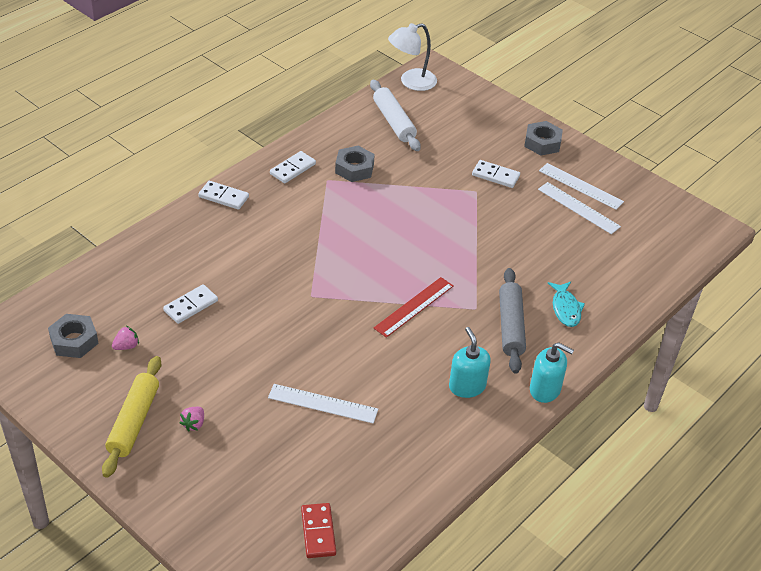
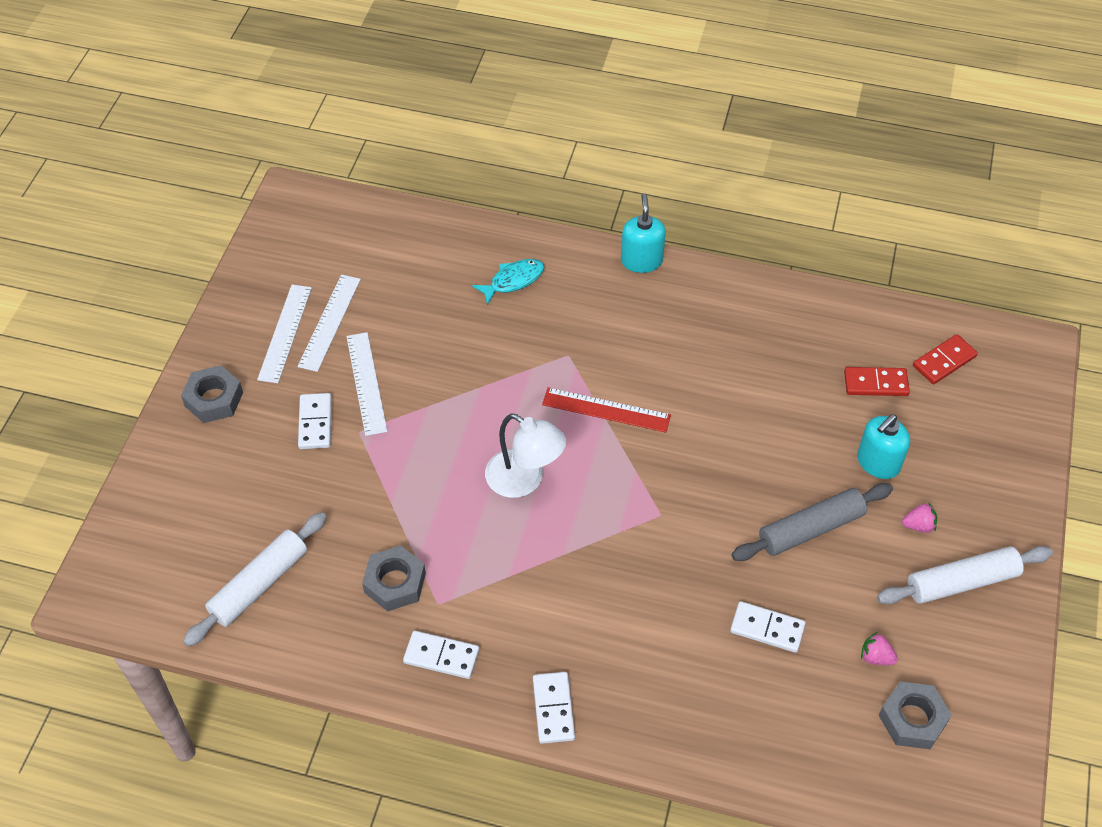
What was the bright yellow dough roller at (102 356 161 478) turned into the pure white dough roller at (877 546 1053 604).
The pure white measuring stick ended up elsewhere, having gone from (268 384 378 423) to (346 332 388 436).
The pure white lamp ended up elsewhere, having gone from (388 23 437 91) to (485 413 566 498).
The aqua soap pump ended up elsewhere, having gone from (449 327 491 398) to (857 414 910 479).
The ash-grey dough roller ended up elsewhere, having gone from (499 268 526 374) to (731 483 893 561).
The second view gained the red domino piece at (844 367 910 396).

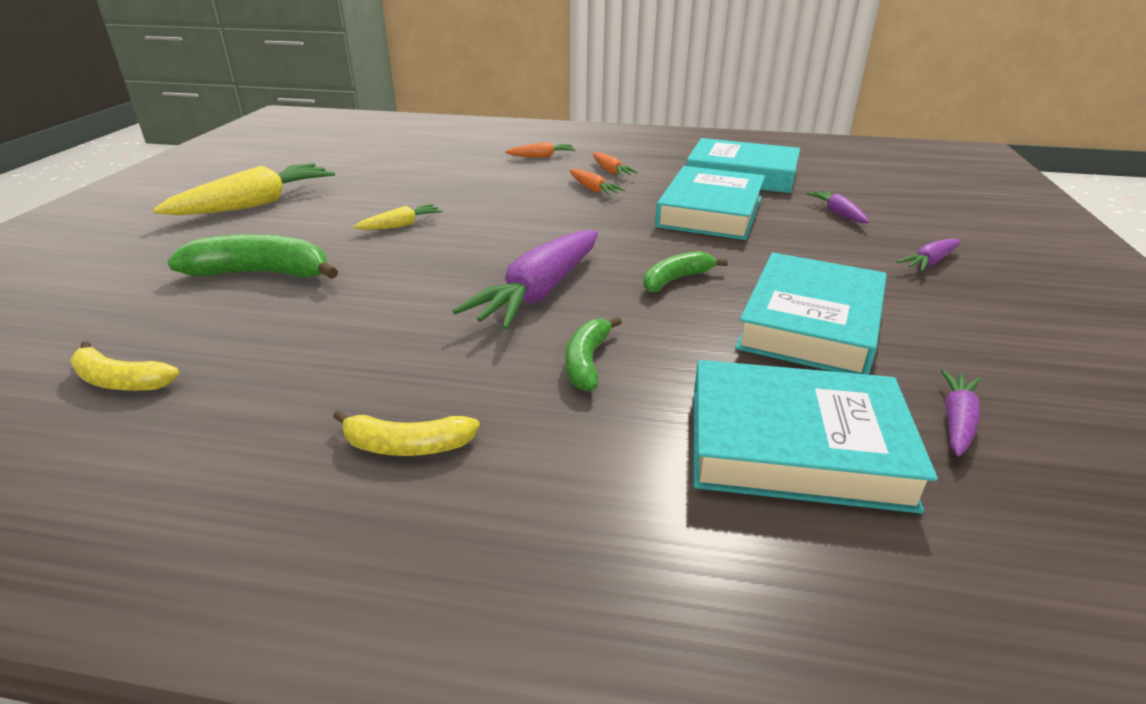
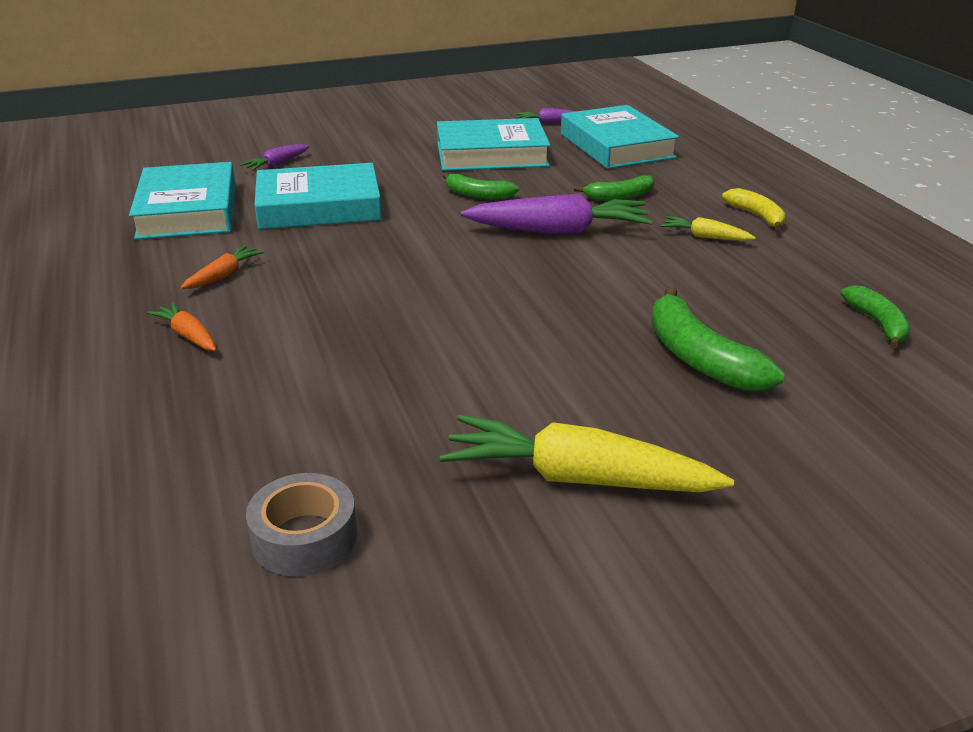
What was the bright yellow banana at (70 341 179 391) turned into the leaf-green banana at (841 285 911 349).
The bright yellow carrot ended up elsewhere, having gone from (353 204 443 230) to (661 216 756 241).
The second view lost the orange carrot at (570 169 625 195).
The second view lost the violet carrot at (897 238 960 272).
The second view gained the ash-grey sticky tape at (246 473 357 576).

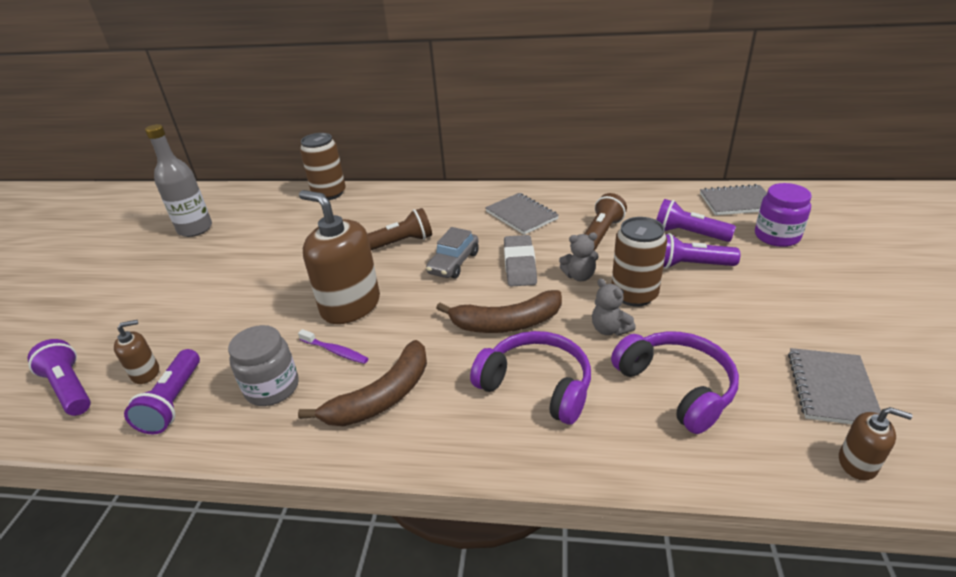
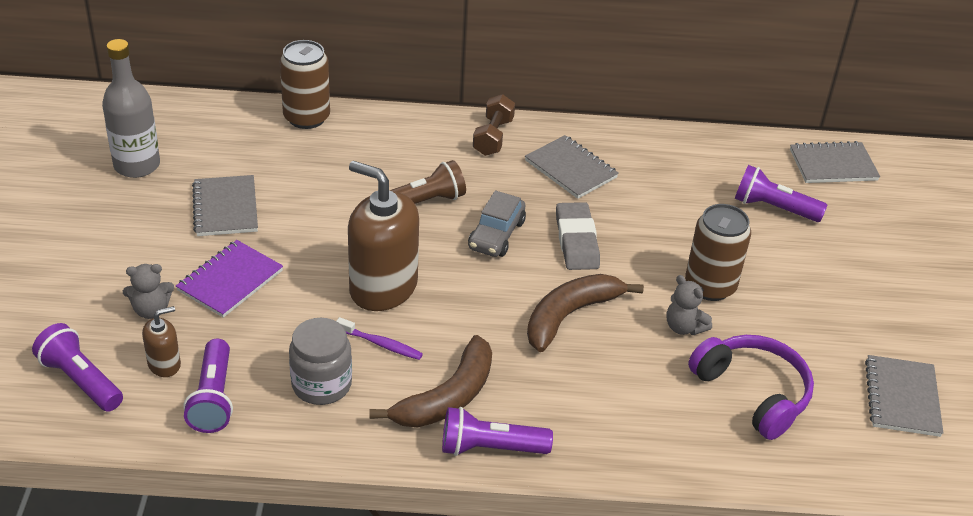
The dark brown banana at (436 290 562 333) ended up facing another way, 150 degrees clockwise from before.
The second view lost the violet headset at (470 331 591 425).
The ash-grey teddy bear ended up elsewhere, having gone from (559 232 598 281) to (123 264 174 319).
The second view lost the dark brown torch at (585 193 627 251).
The violet torch ended up elsewhere, having gone from (663 233 740 269) to (442 407 553 456).
The second view lost the violet jam jar at (755 183 812 247).
The second view lost the dark brown soap pump at (839 407 913 481).
The second view gained the violet exercise book at (176 240 283 318).
The second view gained the ash-grey exercise book at (192 175 258 236).
The second view gained the dark brown free weight at (473 94 515 156).

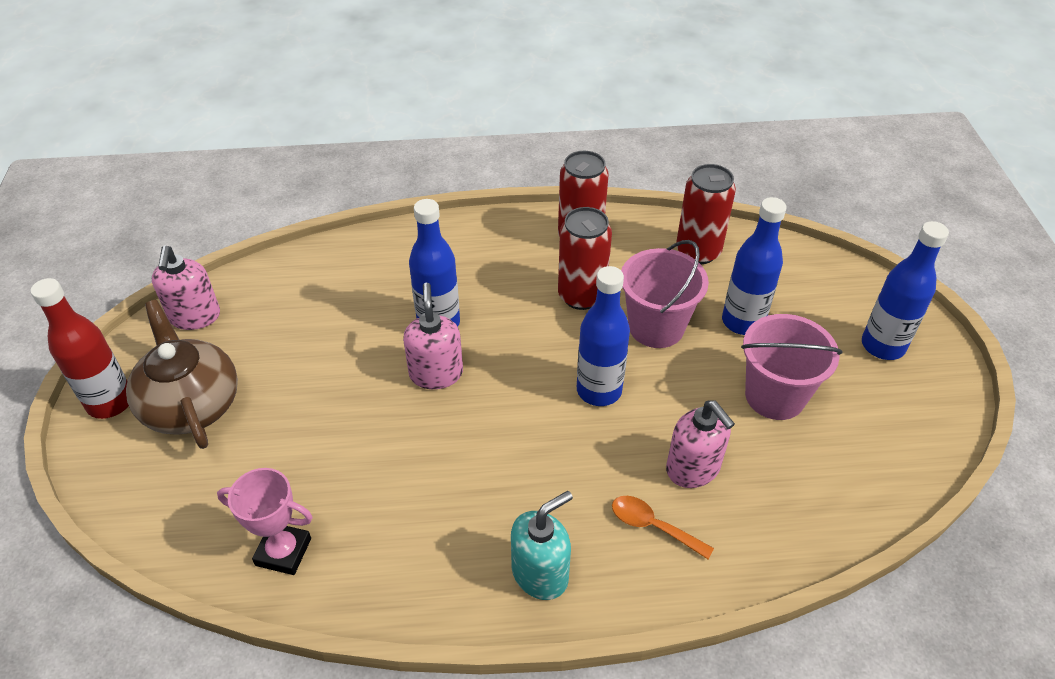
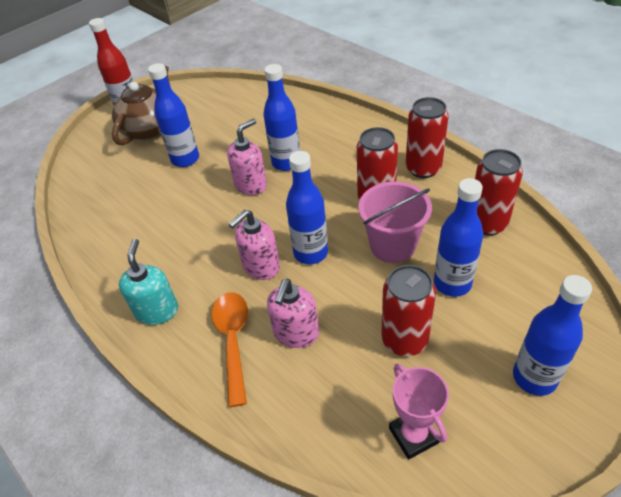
The rosy soap pump ended up elsewhere, having gone from (152 245 220 330) to (229 210 280 280).
The rosy award cup ended up elsewhere, having gone from (217 468 313 575) to (389 364 449 460).
The aqua soap pump at (511 491 573 600) ended up facing another way, 105 degrees counterclockwise from before.
The size of the orange teaspoon at (612 496 714 559) changed by a factor of 1.53.
Where the rosy bucket stood at (741 314 843 420), the red can came to stand at (381 265 436 356).
The second view gained the royal blue flask at (148 63 199 167).

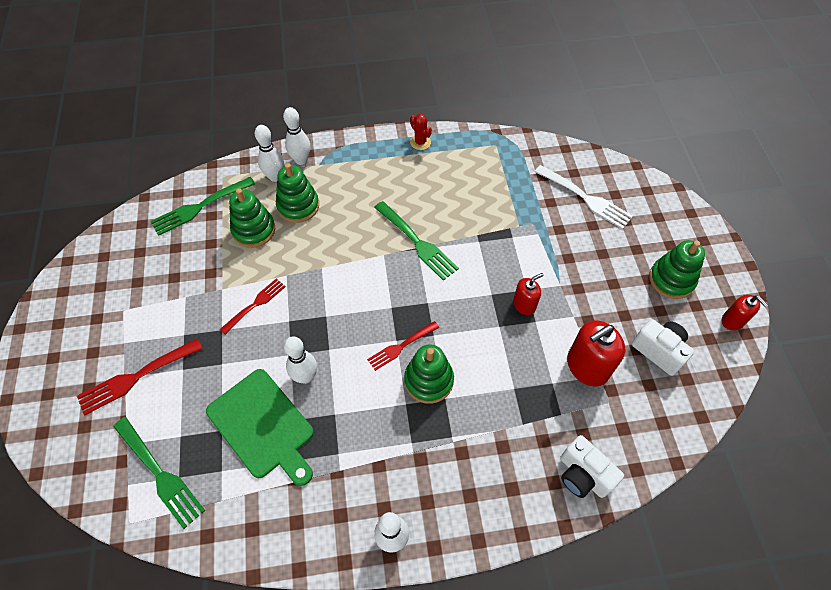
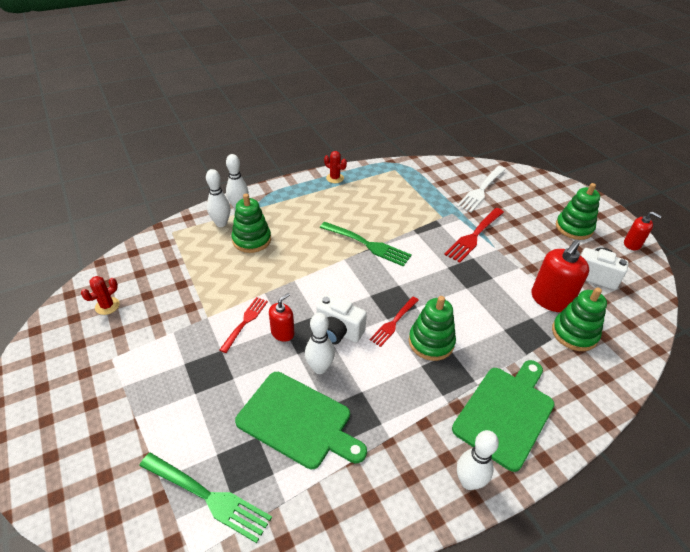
The red fork ended up elsewhere, having gone from (77 338 203 415) to (444 208 504 263).
The second view lost the leaf-green fork at (150 177 255 236).
The leaf-green stacking toy ended up elsewhere, having gone from (229 188 275 248) to (552 287 607 351).
The red soap pump ended up elsewhere, having gone from (513 273 544 315) to (269 293 295 342).
The pure white fork at (535 165 633 229) ended up facing another way, 105 degrees clockwise from before.
The pure white photo camera ended up elsewhere, having gone from (560 435 624 498) to (316 295 367 345).
The second view gained the red cactus at (81 276 120 315).
The second view gained the leaf-green bread board at (452 360 555 472).

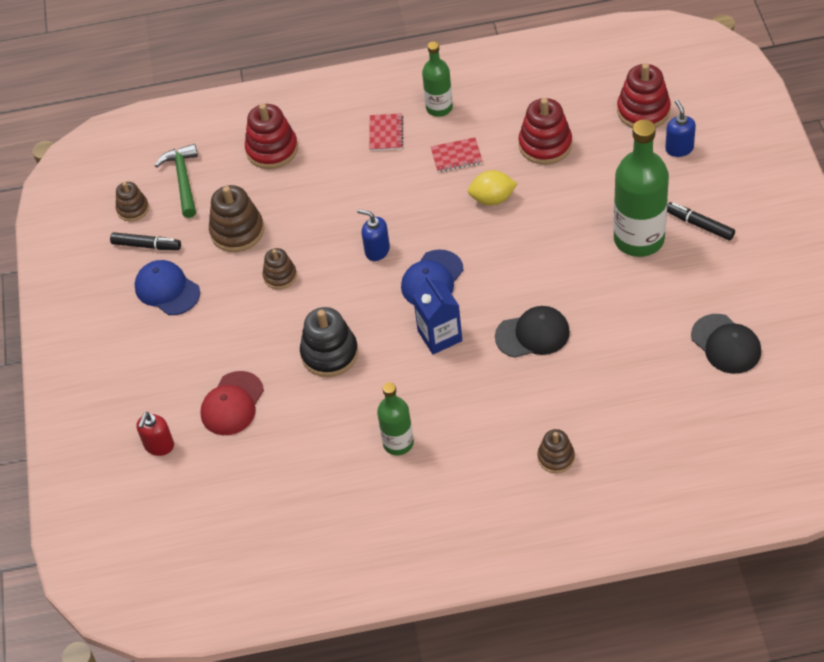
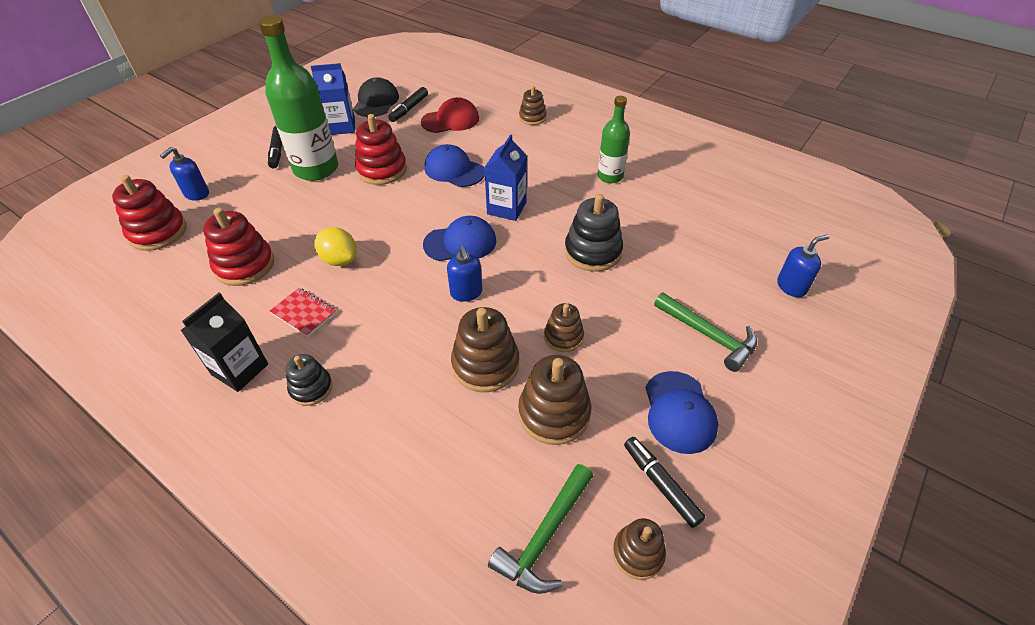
What was the red soap pump at (136 412 174 456) turned into the royal blue soap pump at (777 234 830 297).
The red peaked cap ended up elsewhere, having gone from (200 371 264 435) to (421 97 479 133).
The red stacking toy ended up elsewhere, having gone from (245 104 298 169) to (355 114 407 185).
Where the red exercise book stood at (369 113 403 151), the black stacking toy came to stand at (286 354 333 406).
Where the leaf-green flask stood at (422 42 453 117), the black carton came to stand at (180 293 268 392).
What was the black peaked cap at (495 306 570 358) turned into the royal blue peaked cap at (425 144 485 187).
The second view gained the royal blue carton at (311 63 355 135).
The second view gained the black felt pen at (388 87 428 122).
The second view gained the dark brown stacking toy at (451 307 519 392).
The second view gained the leaf-green carpenter's hammer at (654 293 757 372).

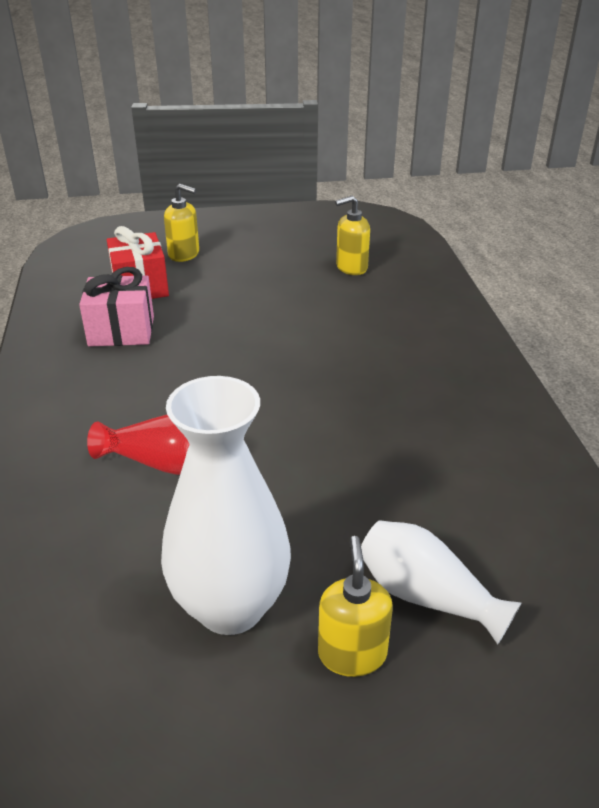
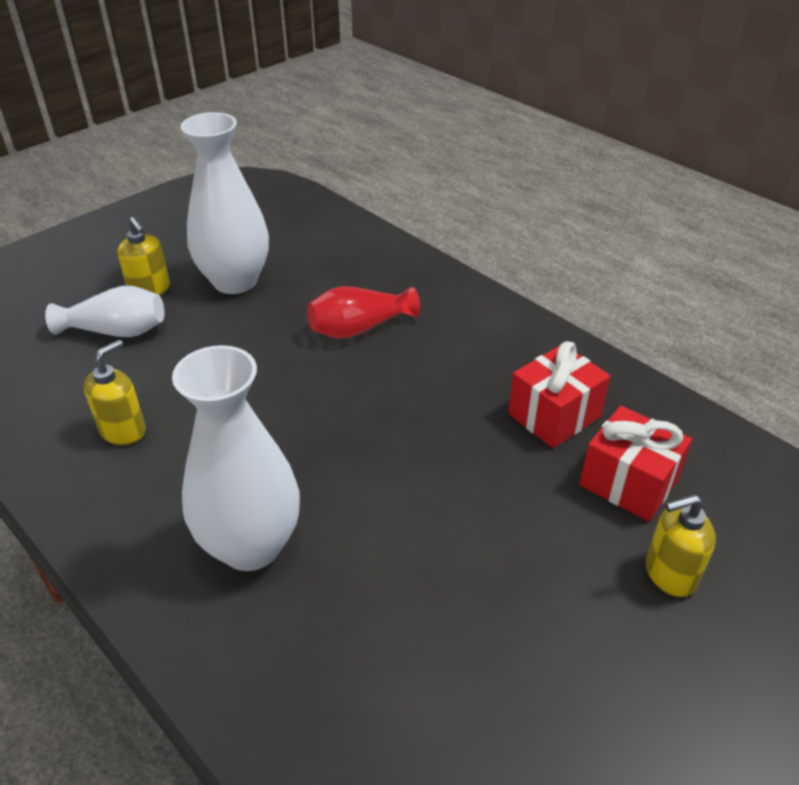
What was the rosy present at (79 267 154 346) turned into the red present at (508 341 610 448).
The bright yellow soap pump ended up elsewhere, having gone from (335 195 370 275) to (84 340 146 445).
The second view gained the pure white tall vase at (172 345 300 571).

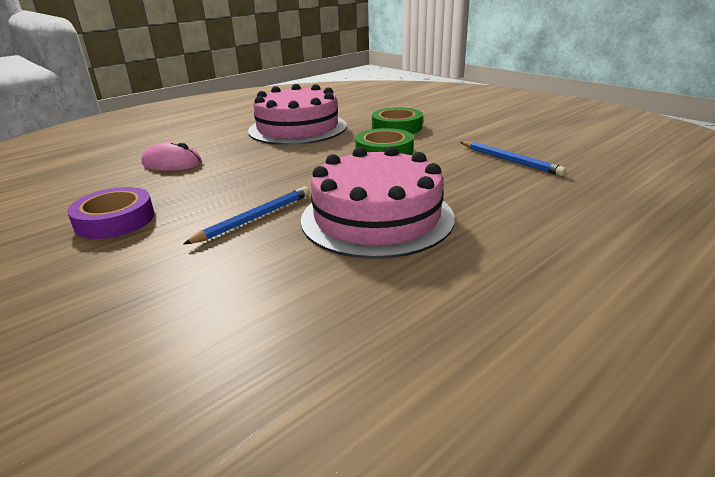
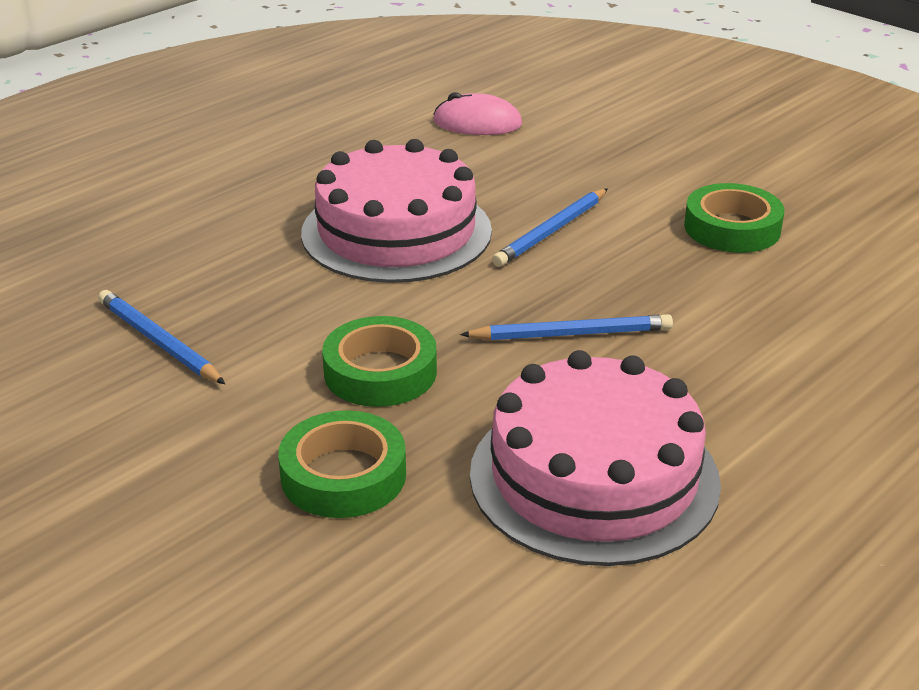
What was the violet sticky tape at (67 187 154 239) turned into the leaf-green sticky tape at (684 183 784 253).
The rosy PC mouse ended up elsewhere, having gone from (142 142 202 171) to (433 92 522 135).
The second view gained the royal blue lead pencil at (460 314 673 340).

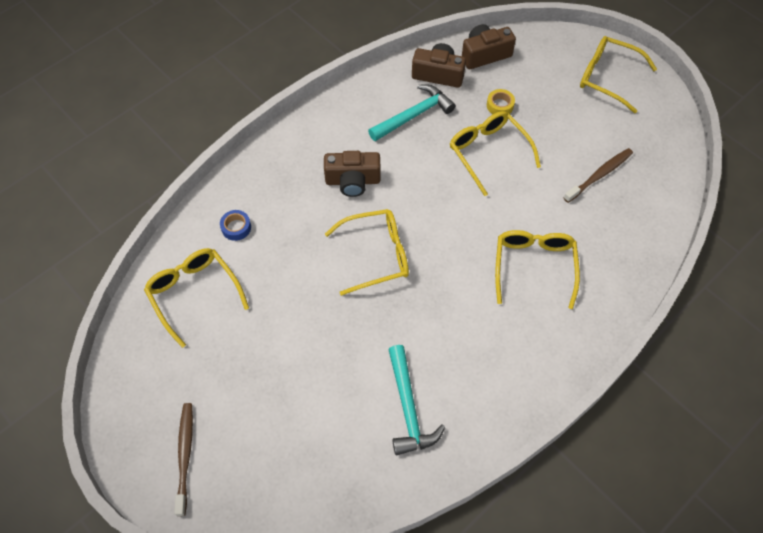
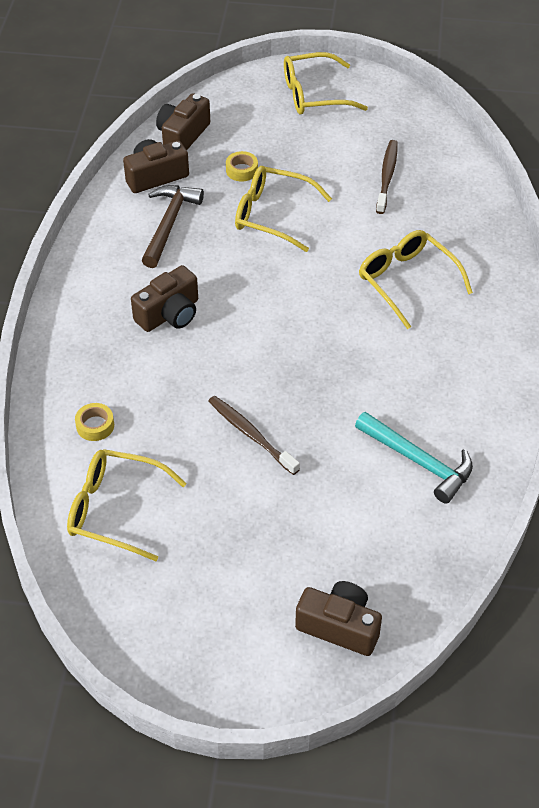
The dark brown toothbrush ended up elsewhere, having gone from (174 403 193 516) to (208 396 300 475).
What was the royal blue sticky tape at (220 210 251 241) turned into the bright yellow sticky tape at (75 403 114 441).
The second view lost the bright yellow spectacles at (325 209 409 296).
What was the aqua carpenter's hammer at (368 84 456 141) turned into the dark brown carpenter's hammer at (141 185 204 268).
The second view gained the dark brown photo camera at (295 581 382 656).

